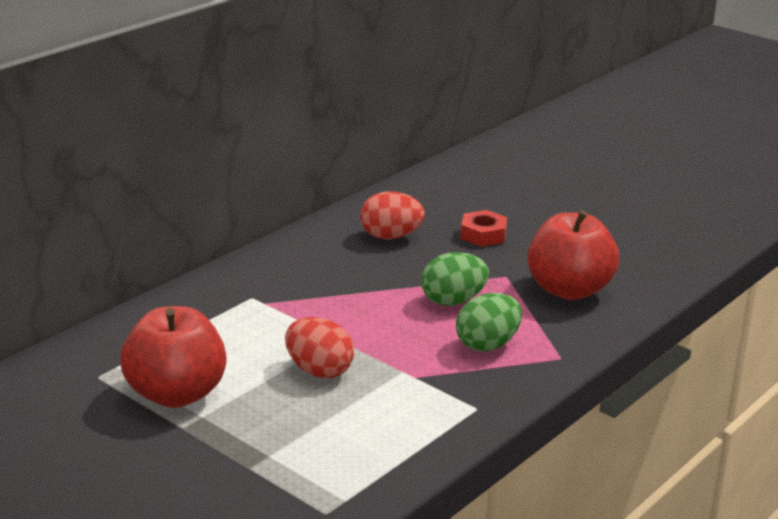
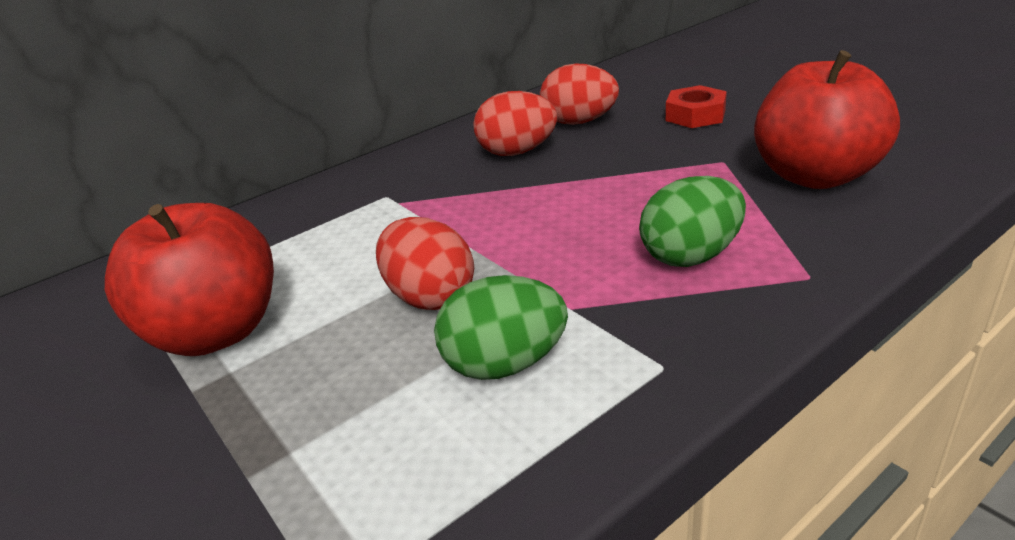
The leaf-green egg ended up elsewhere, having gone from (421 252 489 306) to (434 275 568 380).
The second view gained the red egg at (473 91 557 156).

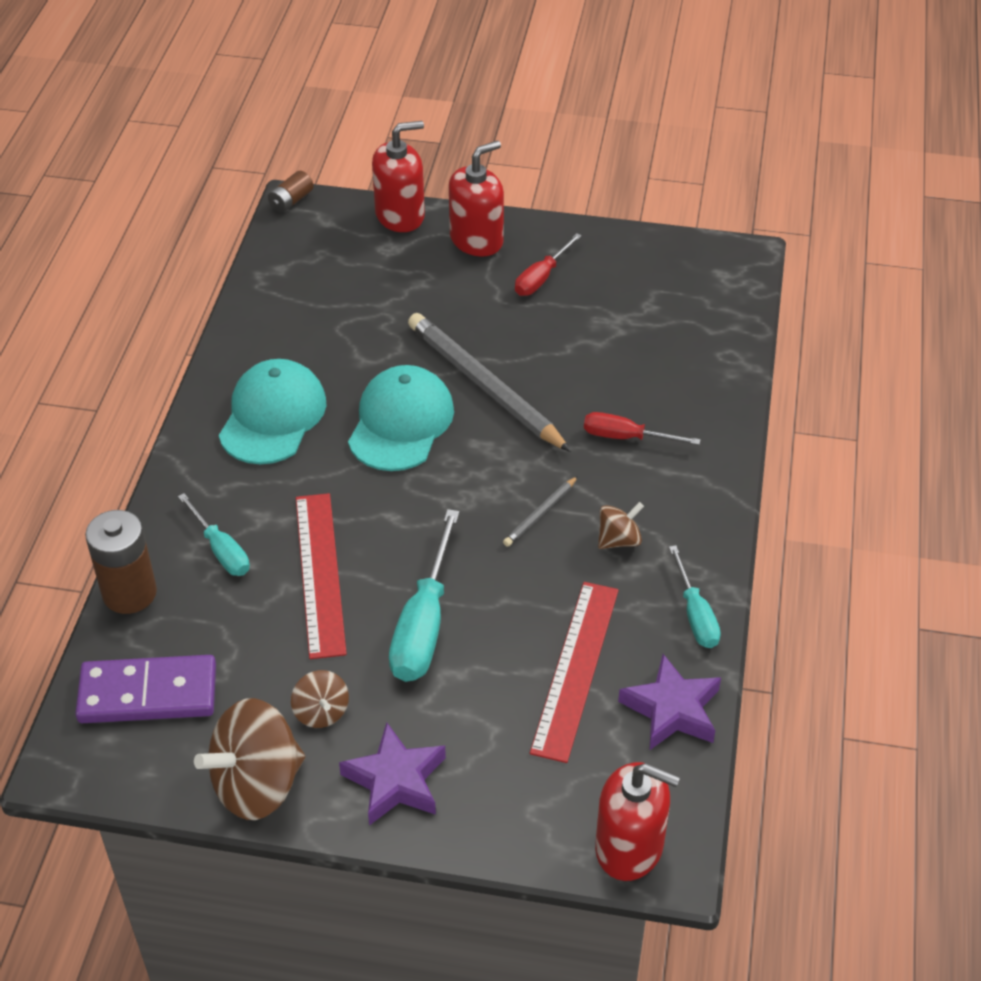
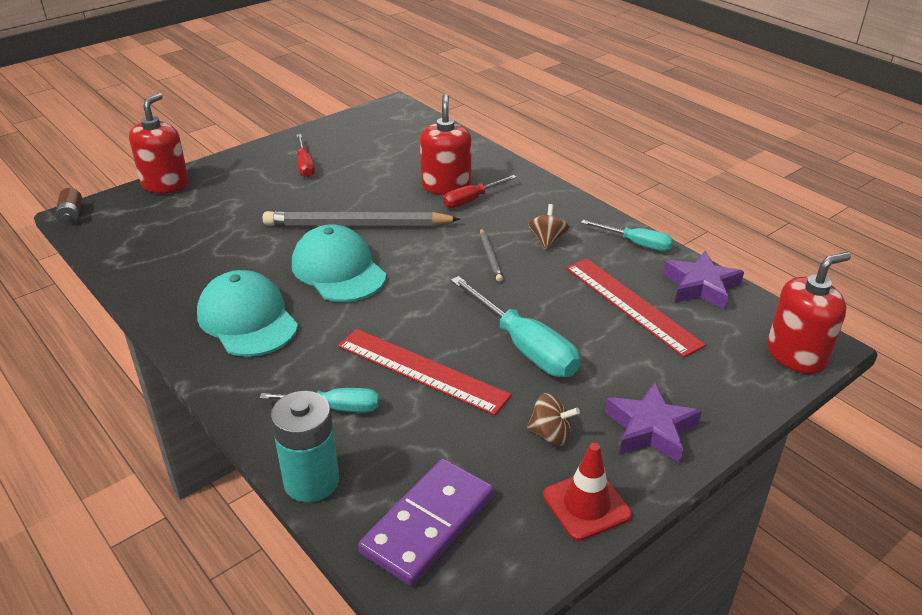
What was the dark brown AA battery at (85 510 157 614) turned into the aqua AA battery at (271 391 339 502).
Where the dark brown toy top stood at (194 698 305 820), the red traffic cone came to stand at (543 443 632 541).
The red soap pump ended up elsewhere, having gone from (449 140 504 256) to (420 94 472 195).

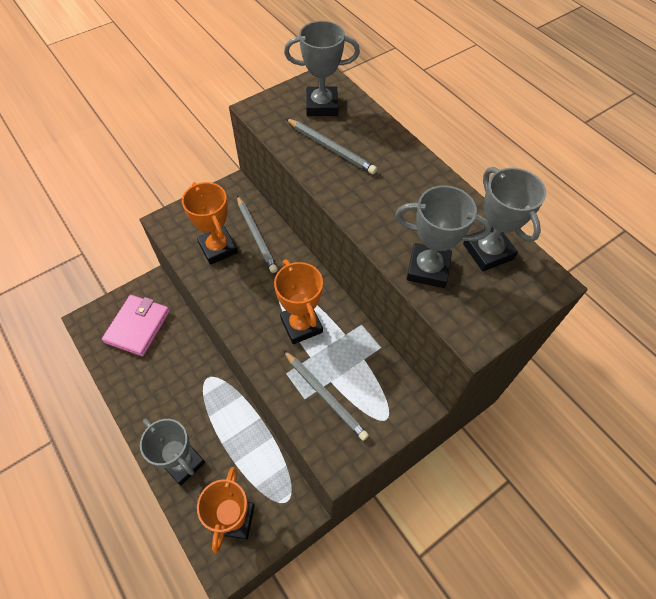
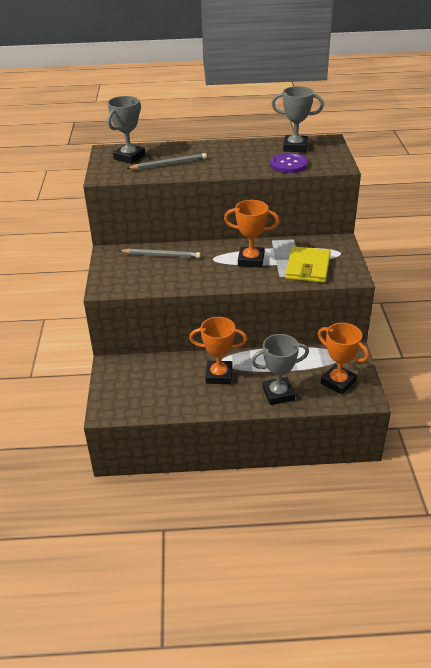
The second view lost the rosy wallet at (102 295 170 357).
The orange award cup ended up elsewhere, having gone from (182 182 238 265) to (189 317 247 384).
Where the ash-grey lead pencil stood at (283 350 369 441), the bright yellow wallet came to stand at (285 246 330 283).
Where the ash-grey award cup stood at (395 185 491 288), the violet button came to stand at (270 153 308 173).

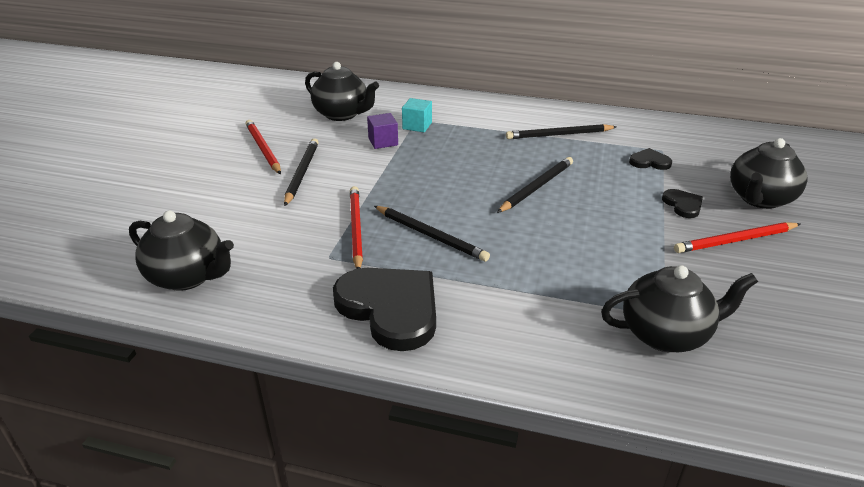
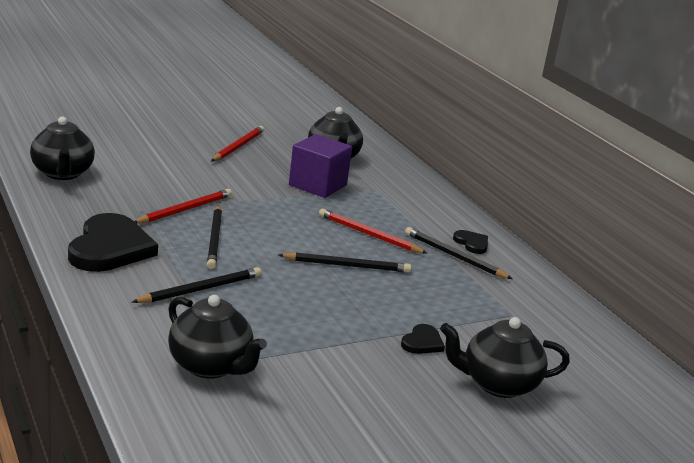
The black lead pencil ended up elsewhere, having gone from (284 138 319 206) to (132 267 261 303).
The size of the violet cube at (367 113 398 149) changed by a factor of 1.80.
The second view lost the aqua cube at (402 98 432 132).
The black love heart ended up elsewhere, having gone from (629 148 672 170) to (453 230 488 254).
The red lead pencil ended up elsewhere, having gone from (674 222 800 253) to (319 209 428 254).

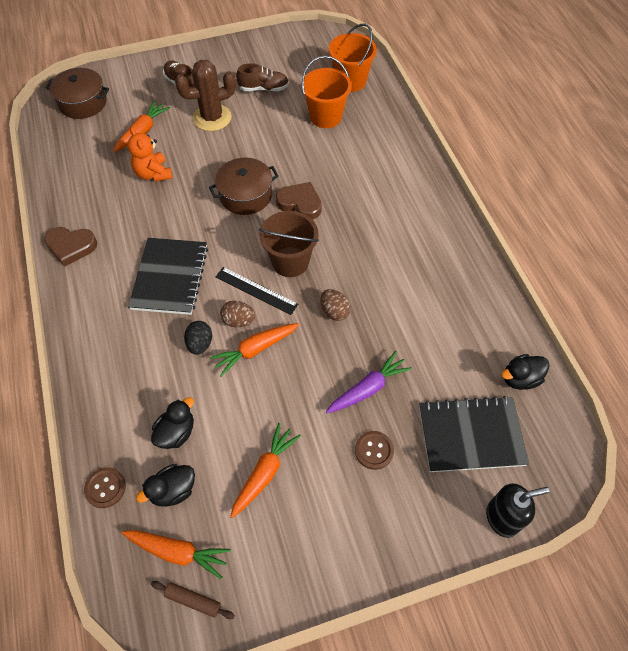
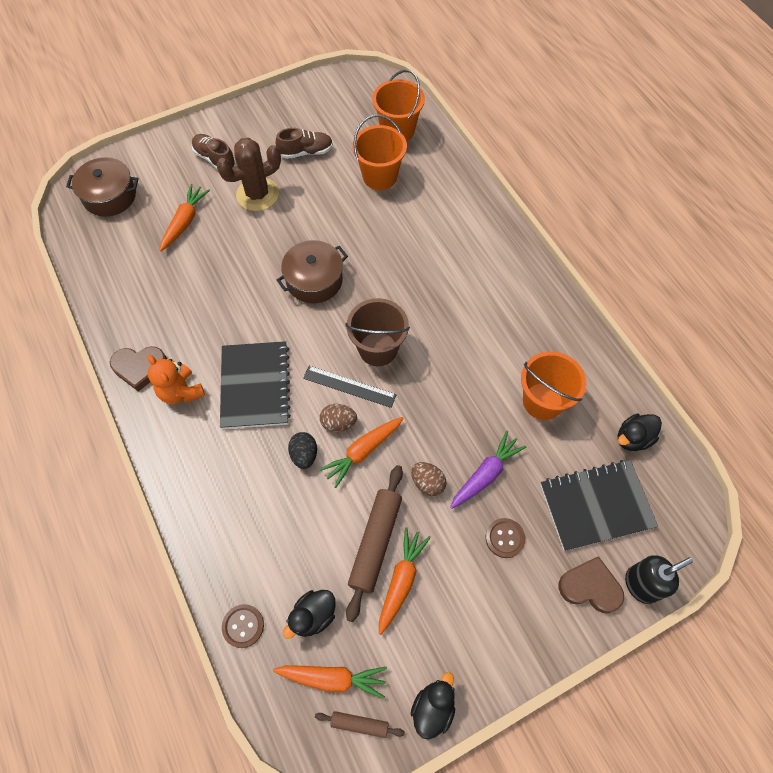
The orange teddy bear ended up elsewhere, having gone from (127 127 172 182) to (148 355 205 404).
The black duck ended up elsewhere, having gone from (151 397 194 449) to (411 672 455 740).
The dark brown love heart ended up elsewhere, having gone from (276 182 322 220) to (559 556 624 613).
The dark brown egg ended up elsewhere, having gone from (320 289 351 321) to (411 462 446 496).
The second view gained the dark brown dough roller at (346 465 403 622).
The second view gained the orange bucket at (521 351 586 420).

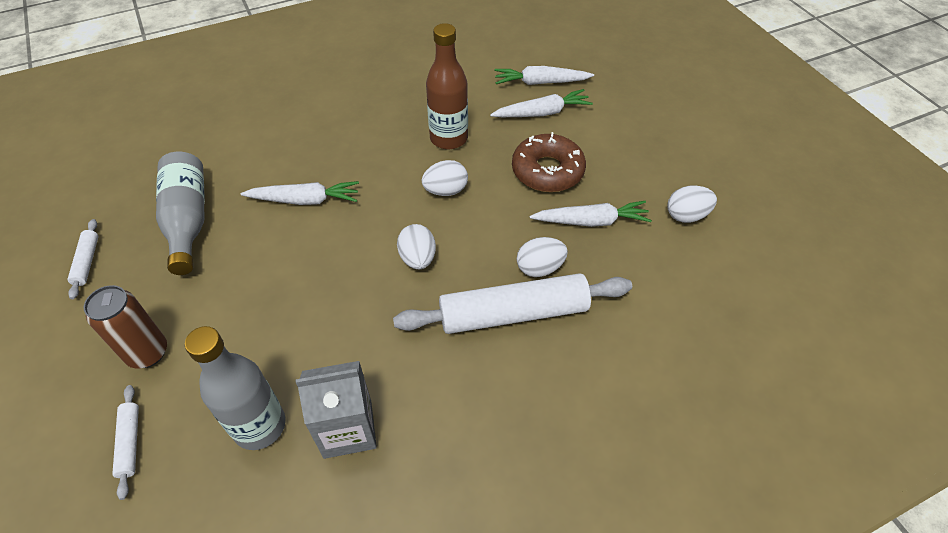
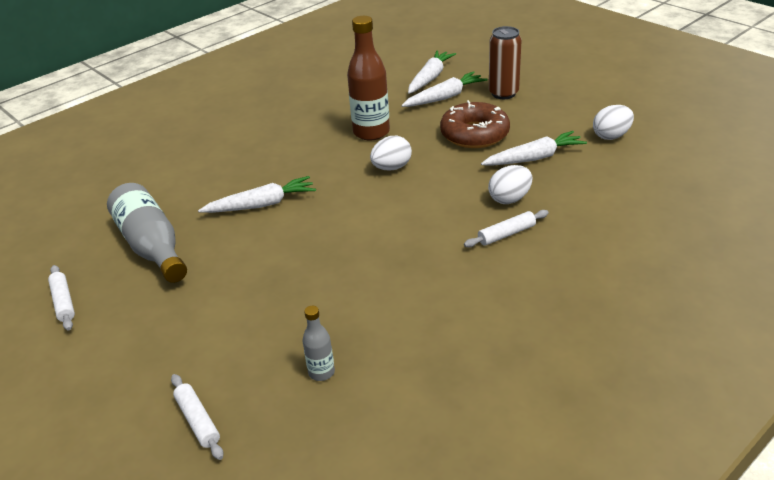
The dark brown can ended up elsewhere, having gone from (84 285 167 368) to (489 26 522 99).
The size of the ash-grey flask at (185 326 286 450) changed by a factor of 0.50.
The second view lost the ash-grey carton at (296 361 377 459).
The size of the pure white dough roller at (393 273 632 334) changed by a factor of 0.44.
The second view lost the pure white egg at (397 224 436 269).
The pure white carrot at (494 66 594 85) ended up facing another way, 135 degrees clockwise from before.

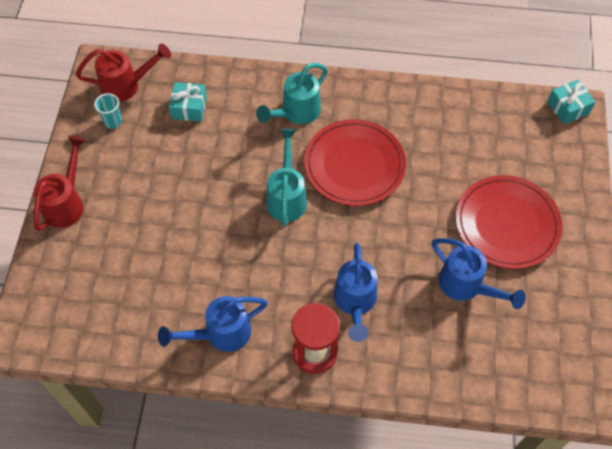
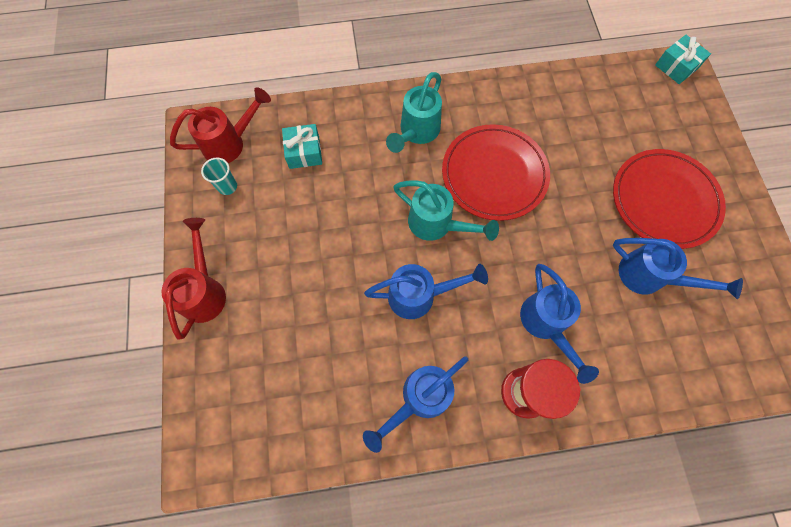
The aqua watering can at (266 129 307 227) ended up facing another way, 135 degrees clockwise from before.
The second view gained the royal blue watering can at (364 264 488 319).

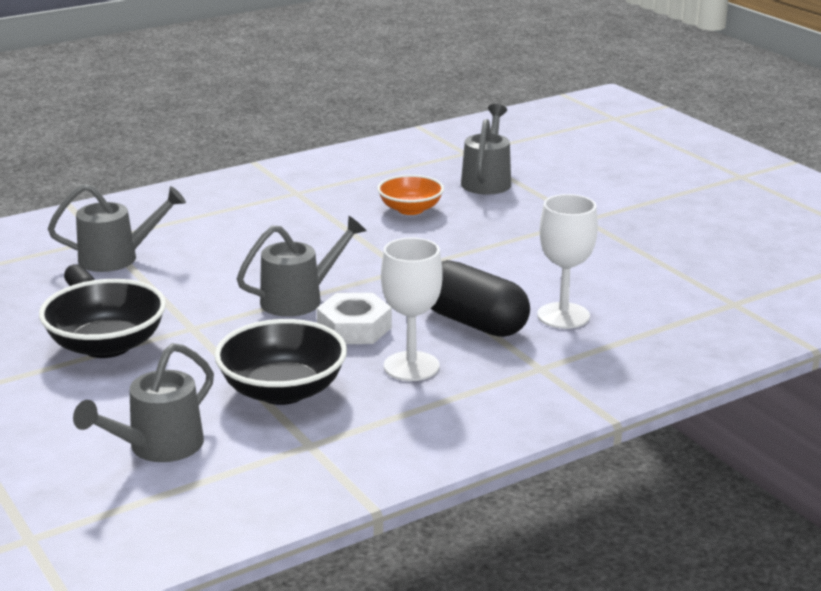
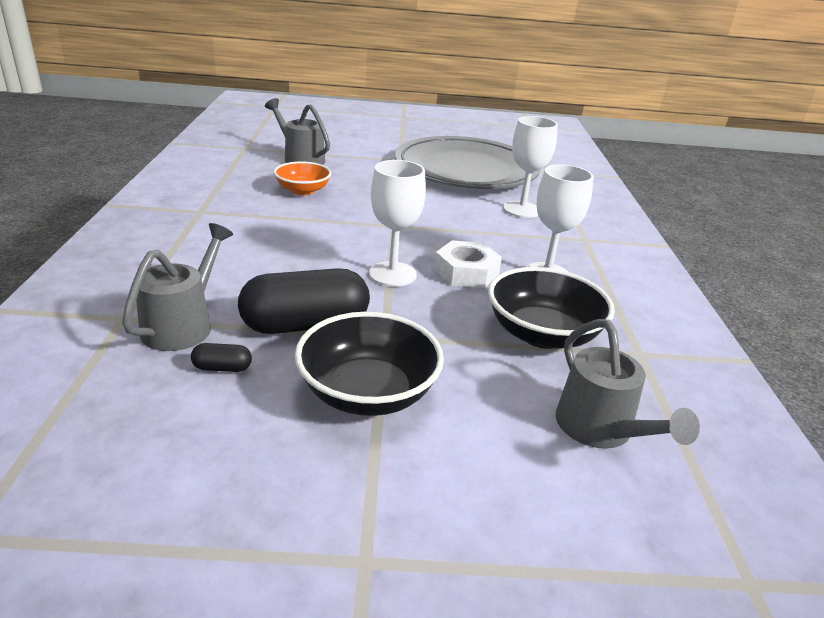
Where the ash-grey watering can stood at (237 216 367 317), the pure white chalice came to stand at (369 160 426 287).
The black pill shape ended up elsewhere, having gone from (431 260 530 337) to (238 268 370 334).
The second view gained the ash-grey dinner plate at (395 136 541 189).

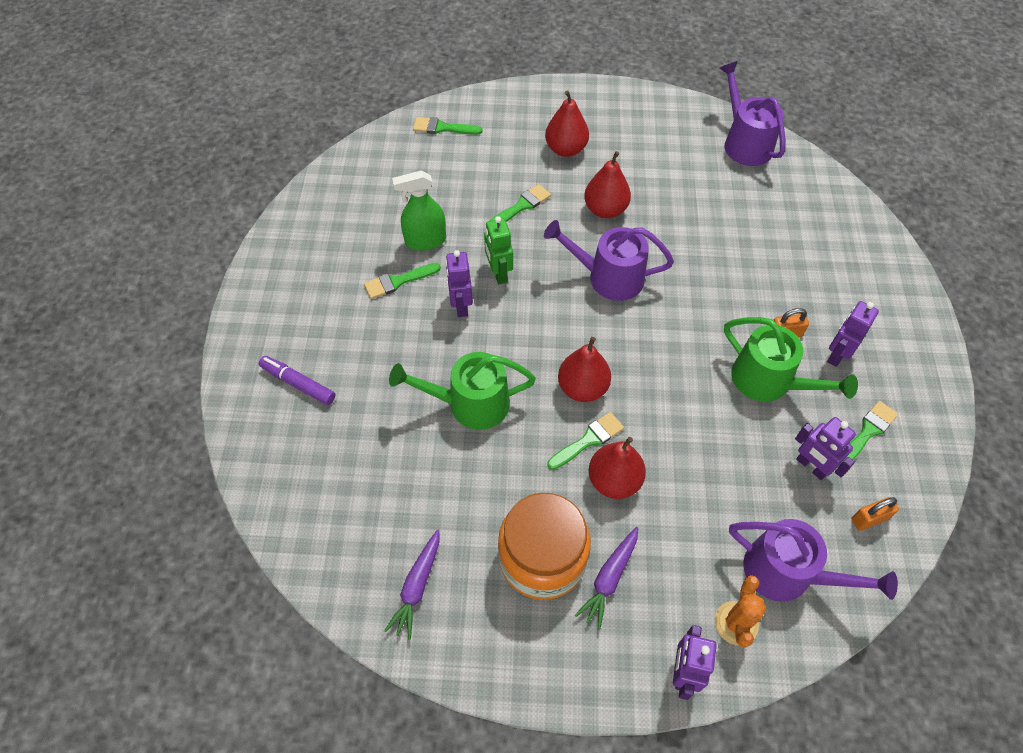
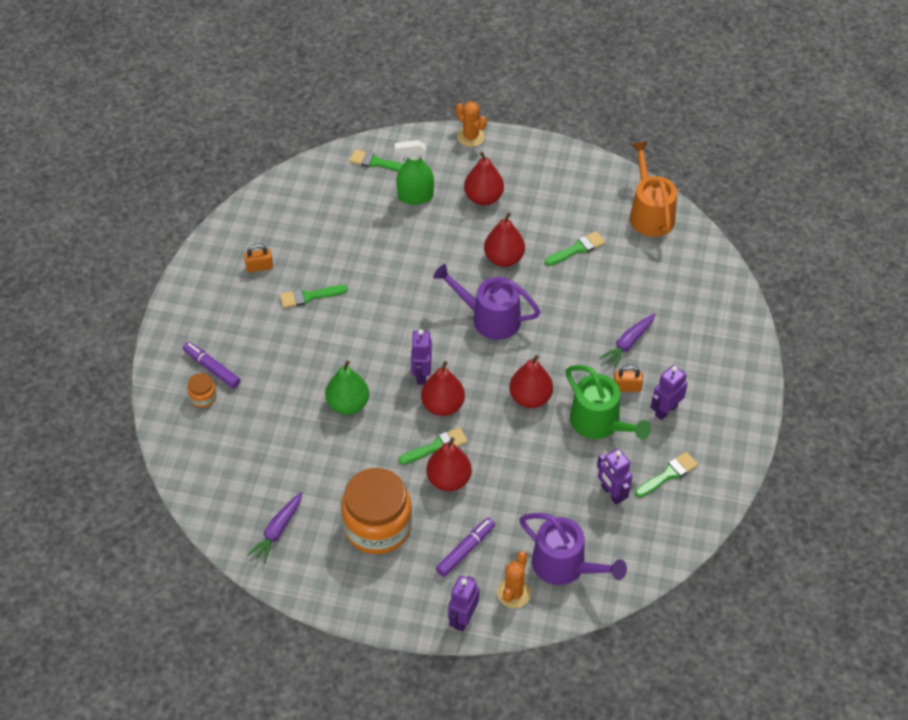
Where the leaf-green watering can stood at (389 352 536 430), the leaf-green toy pear came to stand at (325 360 369 415).
The leaf-green sprayer ended up elsewhere, having gone from (392 170 446 251) to (395 140 434 205).
The violet toy robot ended up elsewhere, having gone from (445 250 473 317) to (411 329 432 385).
The second view lost the leaf-green toy robot at (484 216 513 285).
The leaf-green paint brush ended up elsewhere, having gone from (490 184 551 222) to (545 231 605 266).
The violet carrot ended up elsewhere, having gone from (575 527 638 630) to (599 313 655 368).
What was the violet watering can at (720 61 786 166) turned into the orange watering can at (630 141 677 237).
The orange padlock ended up elsewhere, having gone from (851 497 899 531) to (244 244 273 272).
The second view gained the orange jam jar at (187 373 217 408).
The second view gained the violet felt pen at (436 518 495 577).
The second view gained the orange cactus at (456 101 487 147).
The second view gained the red toy pear at (509 355 553 408).

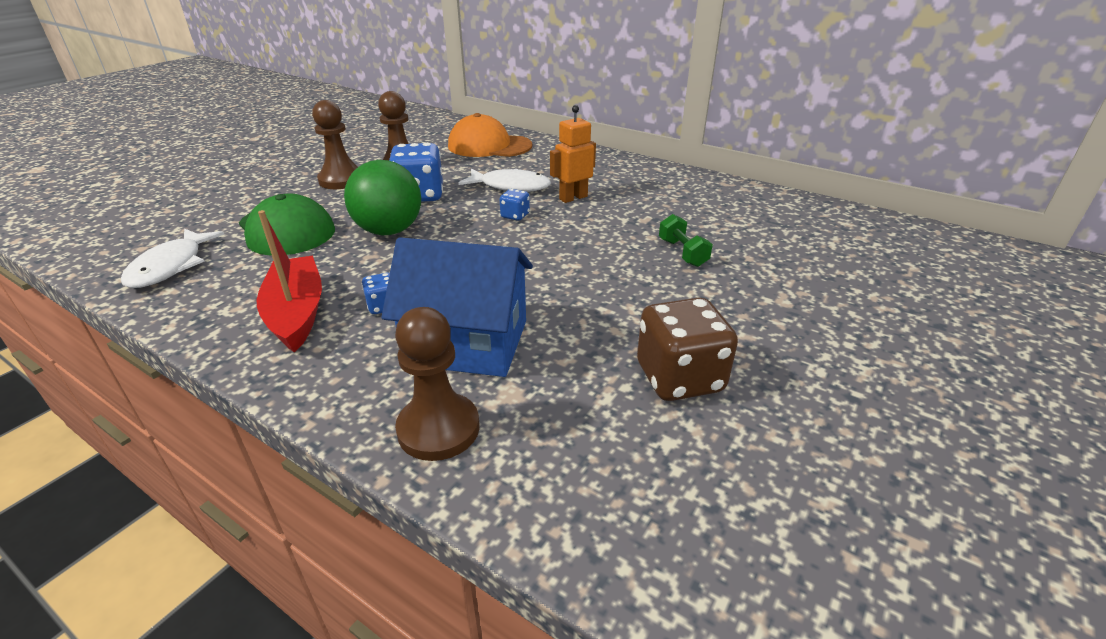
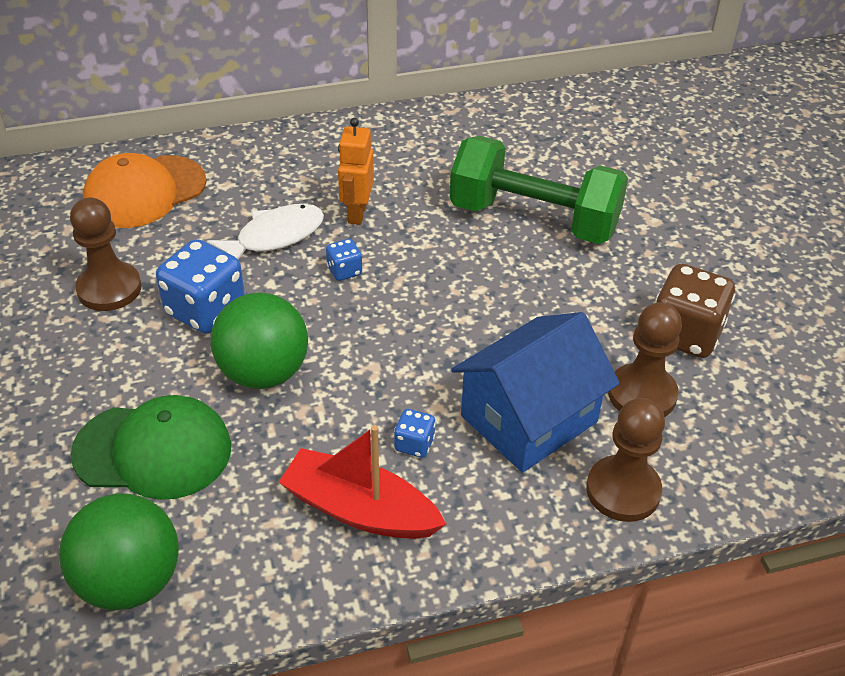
Where the pure white fish figure stood at (121 229 224 288), the leaf-green ball came to stand at (59 494 179 610).
The dark brown pawn ended up elsewhere, having gone from (312 100 358 189) to (608 302 682 417).
The size of the leaf-green free weight at (659 214 713 267) changed by a factor of 2.46.

